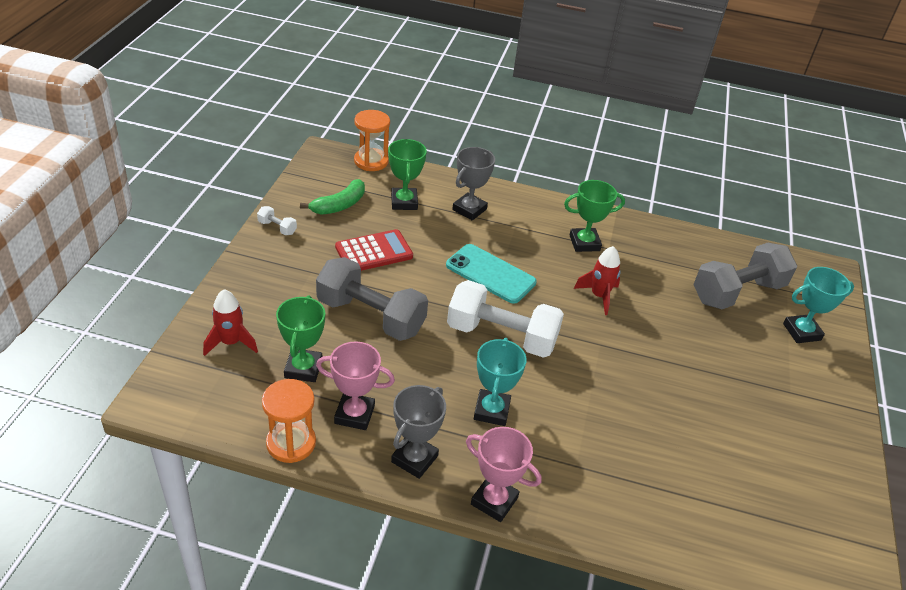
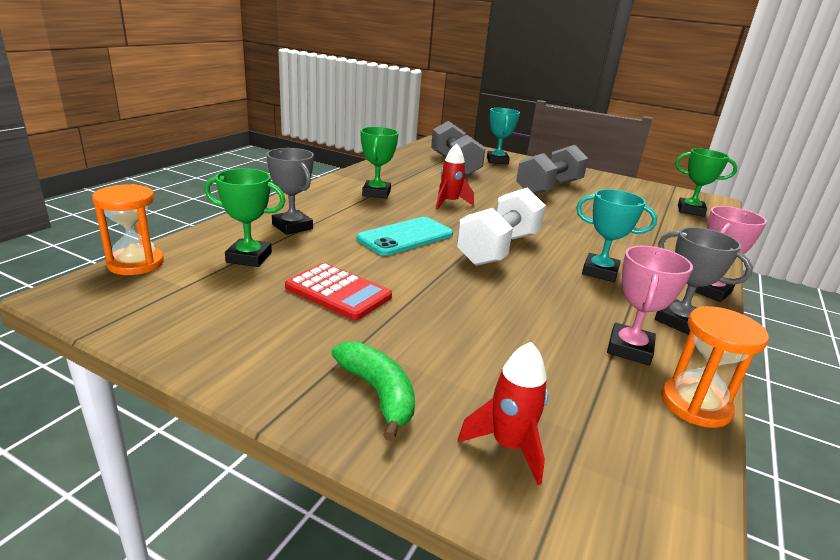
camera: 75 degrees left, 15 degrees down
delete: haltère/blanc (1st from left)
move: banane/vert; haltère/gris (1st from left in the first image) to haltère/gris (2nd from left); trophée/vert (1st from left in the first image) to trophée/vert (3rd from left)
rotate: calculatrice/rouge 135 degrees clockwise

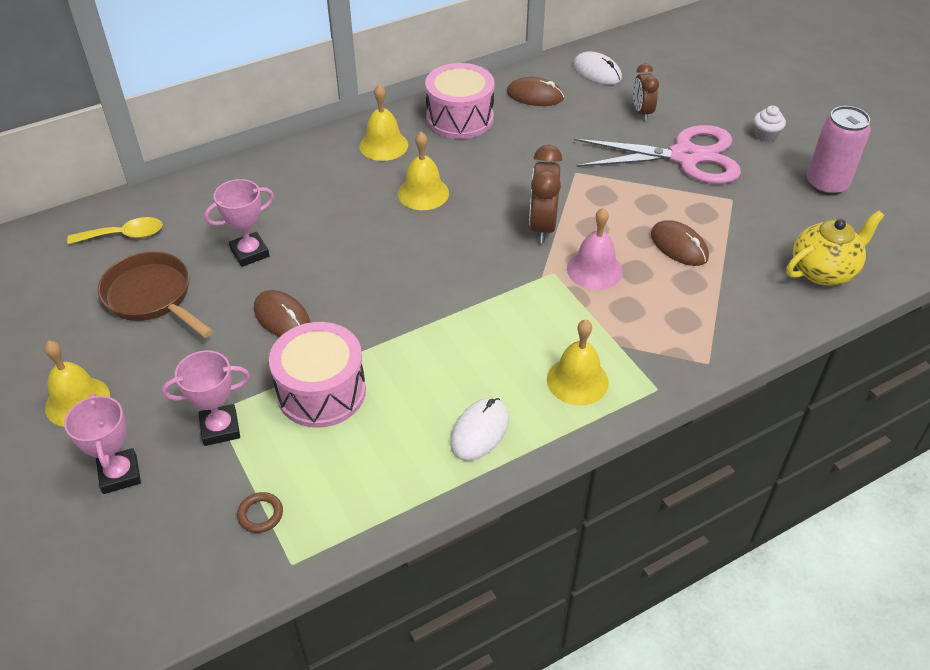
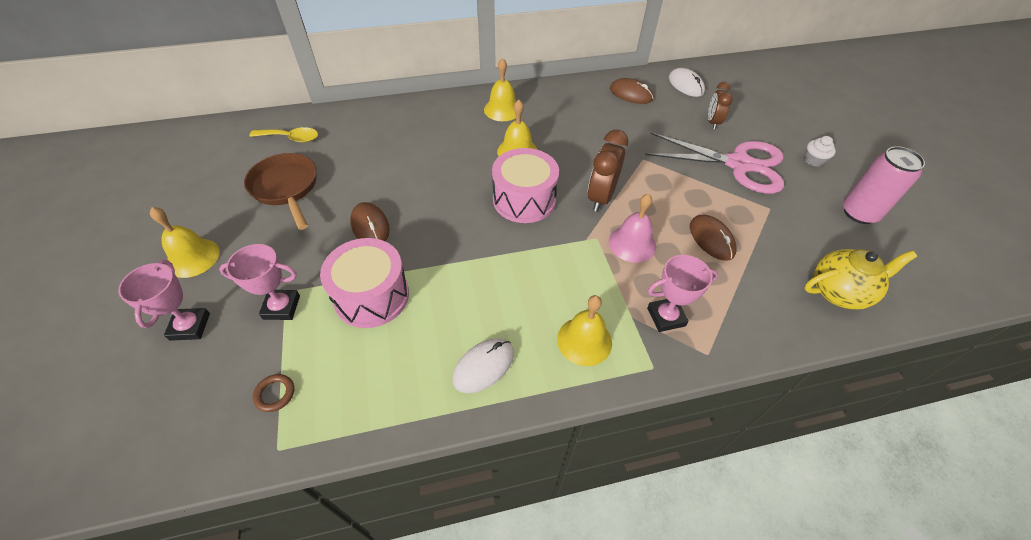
camera: 15 degrees right, 5 degrees up
move: tambour/rose (2nd from left); trophée/rose (3rd from left)

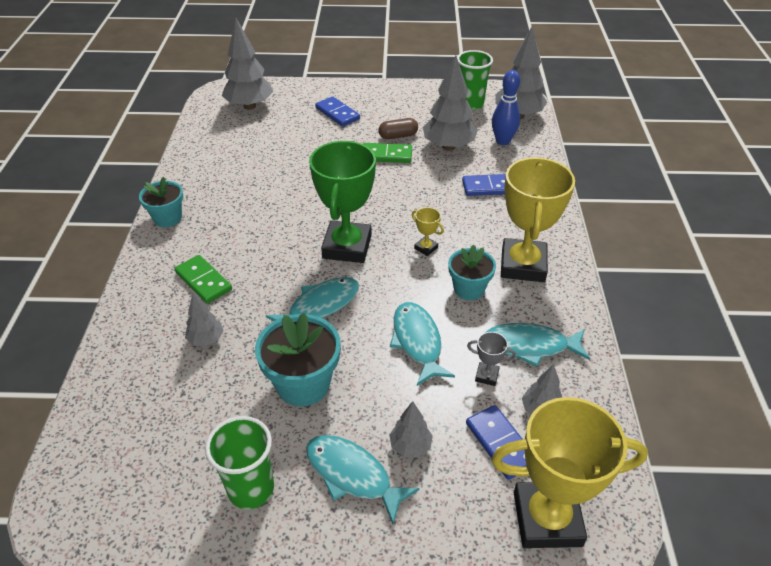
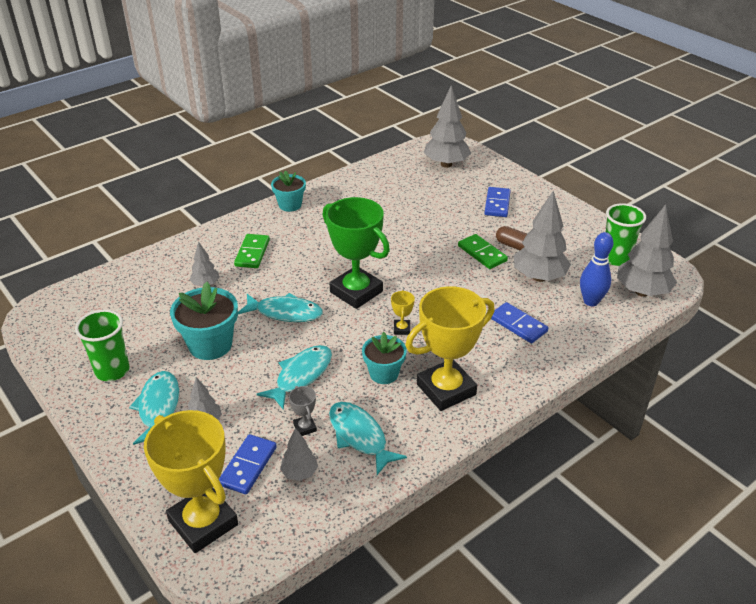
camera: 50 degrees right, 5 degrees down
rotate: trophée/vert 75 degrees clockwise

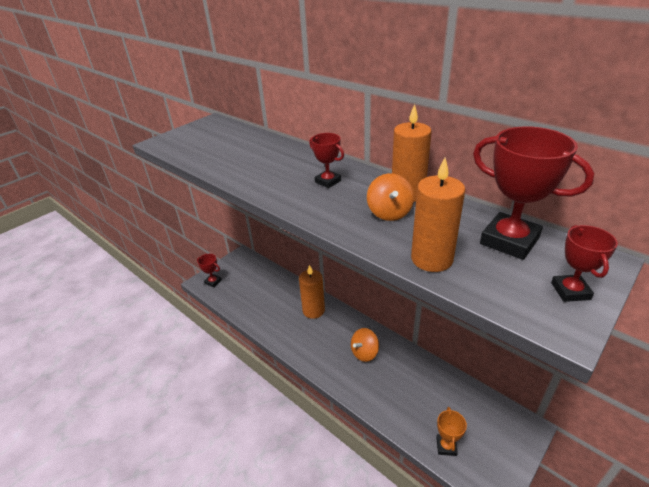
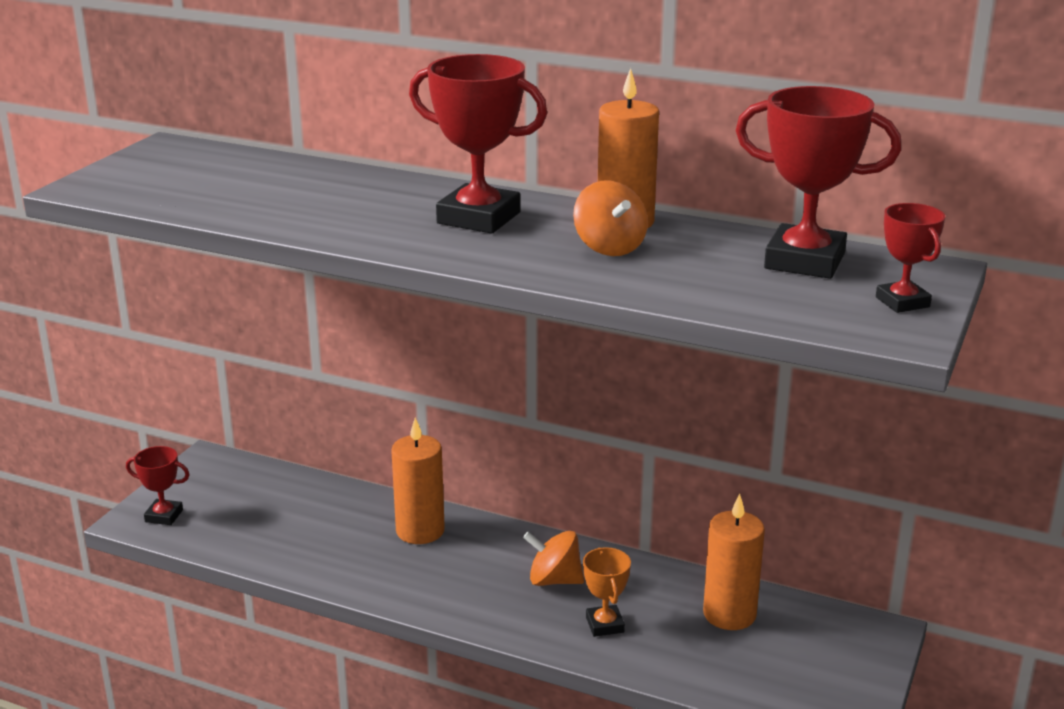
camera: 20 degrees left, 10 degrees down
move: bougie/orange (3rd from left); trophée/orange
rotate: toupie/orange (1st from left) 75 degrees clockwise
resize: trophée/rouge (2nd from left) x1.85

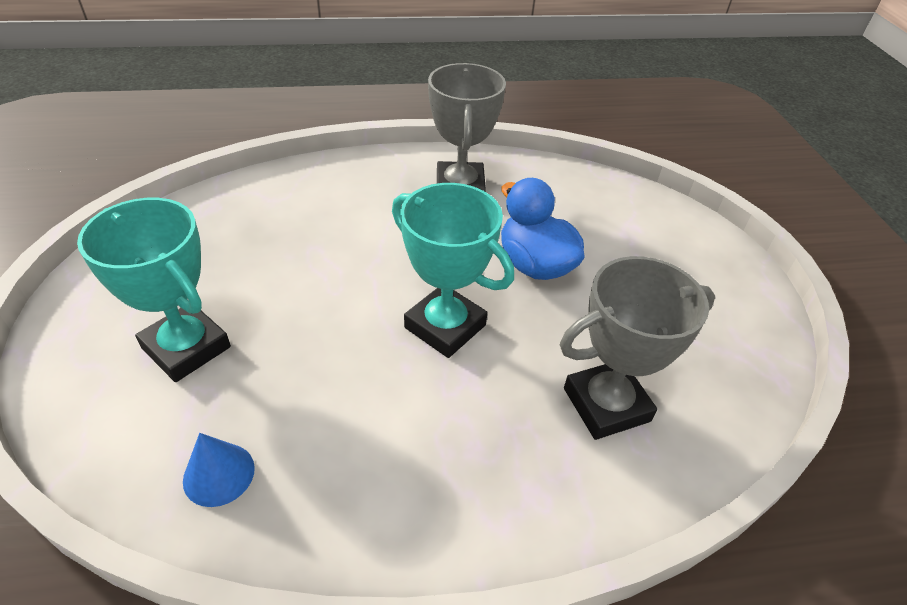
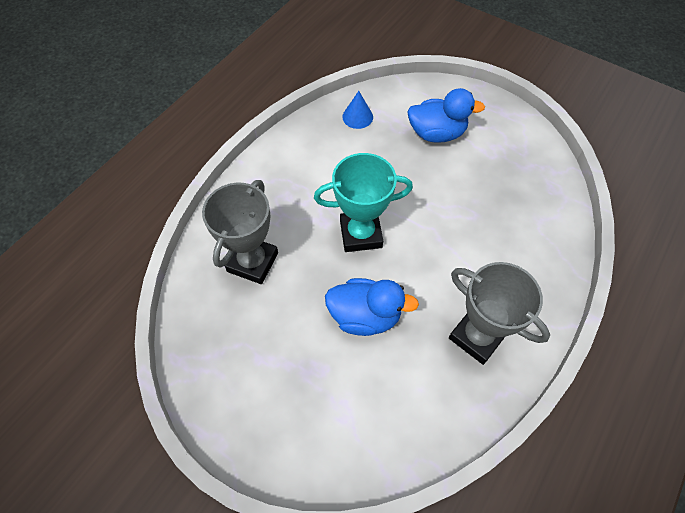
camera: 135 degrees right, 15 degrees up
replace: trophée/turquoise (1st from left) to canard/bleu (2nd from left)

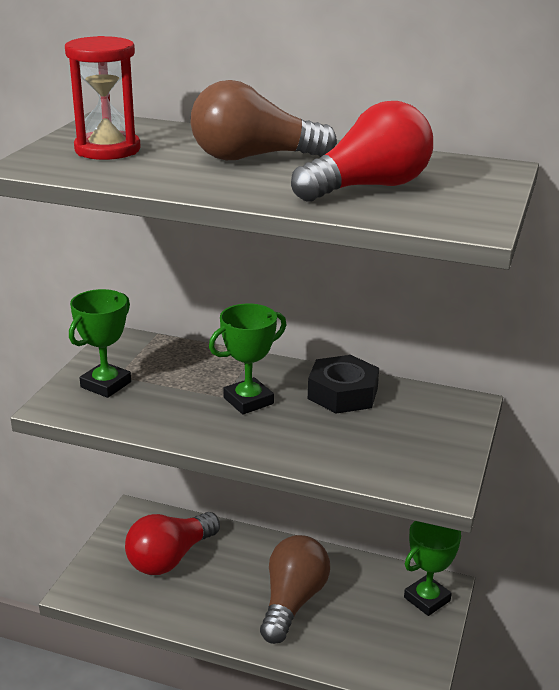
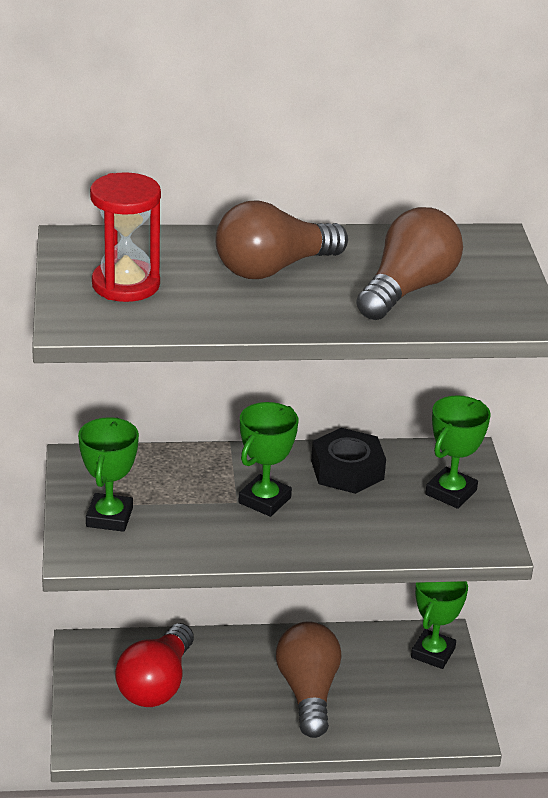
camera: 25 degrees left, 5 degrees up
insert: trophée/vert (4th from left)
recolor: ampoule/rouge (2nd from left) to ampoule/marron (3rd from left)

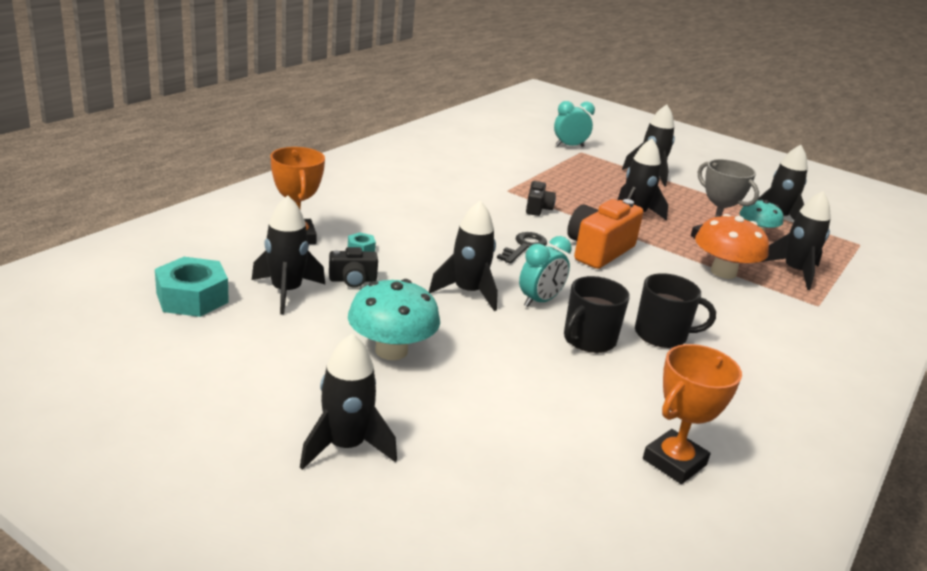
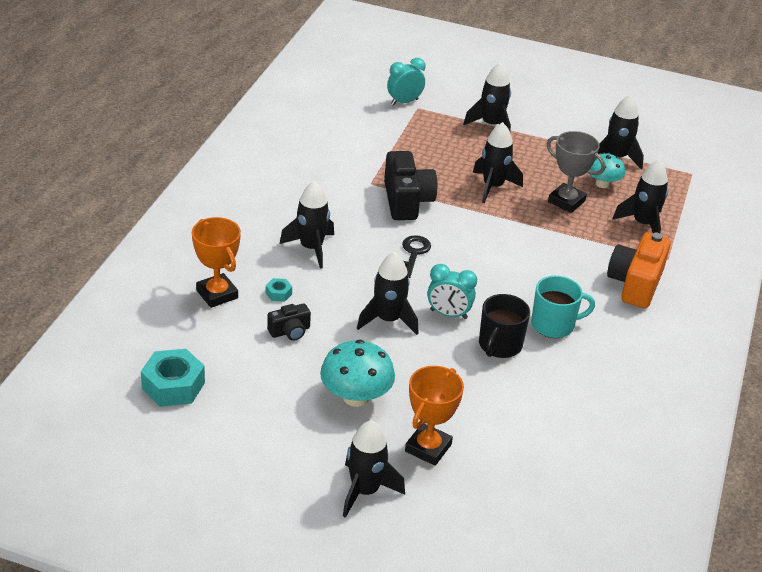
camera: 15 degrees left, 10 degrees up
delete: champignon/orange
move: fusée/noir (1st from left); appareil photo/orange; trophée/orange (2nd from left)
recolor: tasse/noir (2nd from left) to tasse/turquoise
rotate: réveil/turquoise (1st from left in the first image) 75 degrees clockwise
resize: appareil photo/noir (2nd from left) x1.89

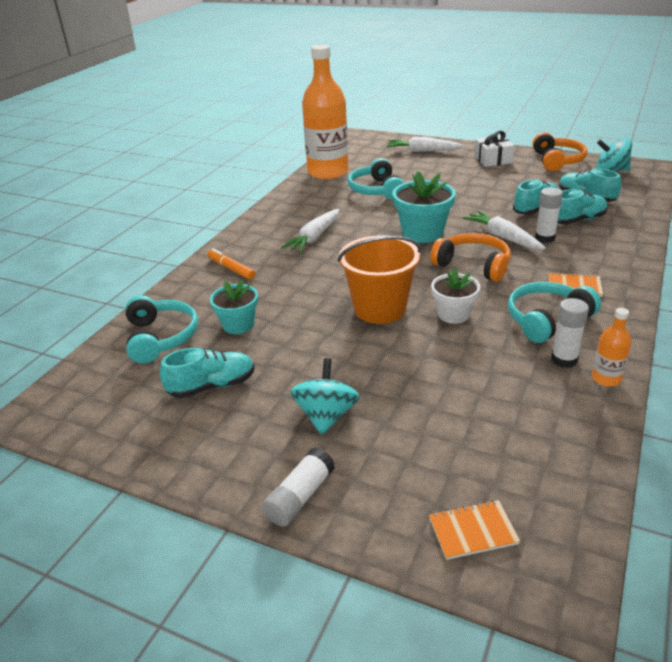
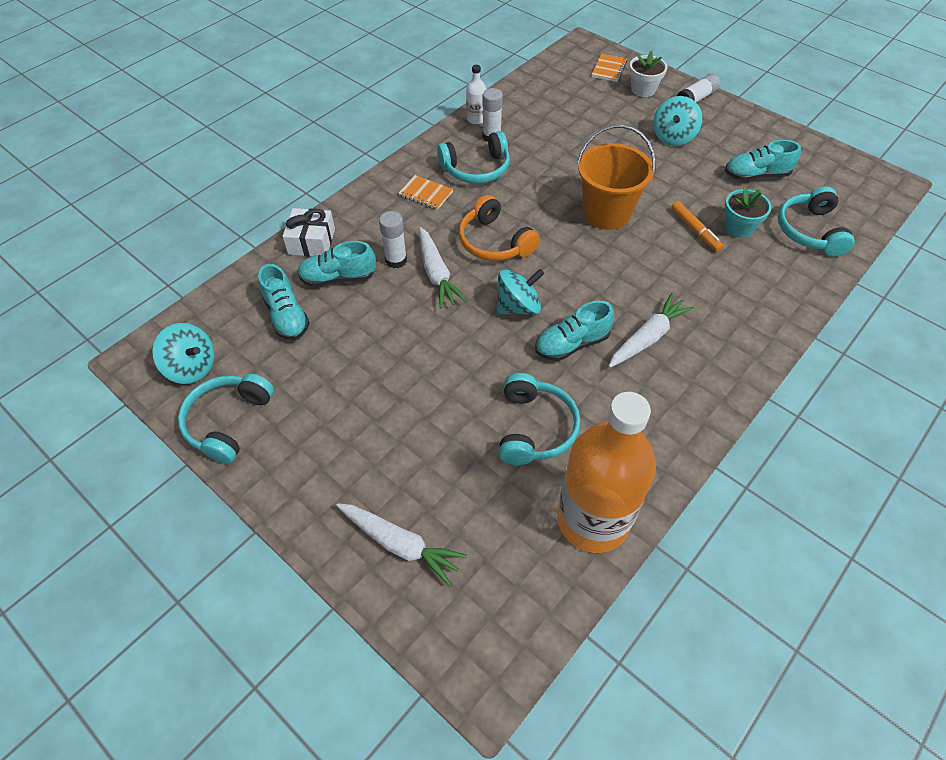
camera: 165 degrees left, 20 degrees up
move: cadeau/blanc; chaussure/turquoise (2nd from left in the first image) to chaussure/turquoise (3rd from left); feutre/orange; pot de fleurs/blanc
replace: pot de fleurs/turquoise (2nd from left) to toupie/turquoise (2nd from left)
recolor: casque audio/orange (2nd from left) to casque audio/turquoise (1st from left); bouteille/orange (2nd from left) to bouteille/blanc
rotate: carnet/orange (1st from left in the first image) 75 degrees counterclockwise

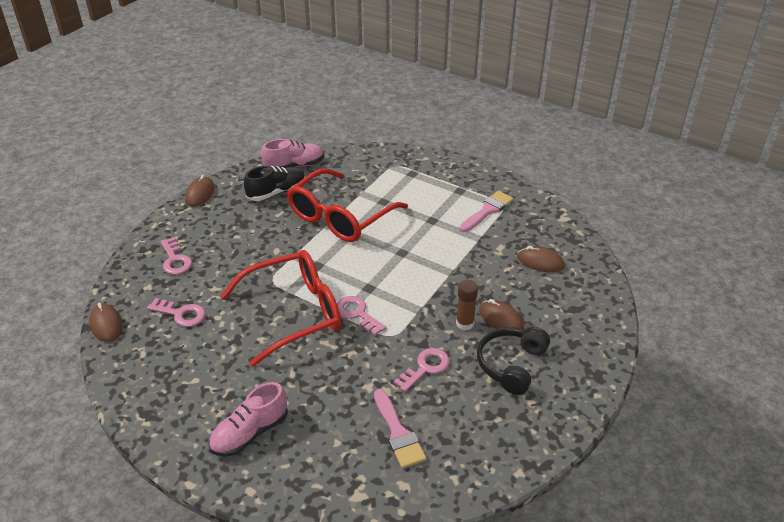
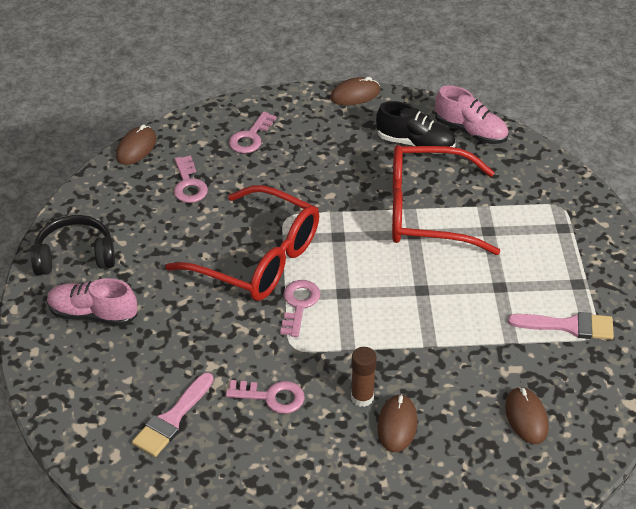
camera: 55 degrees right, 5 degrees up
move: casque audio/noir

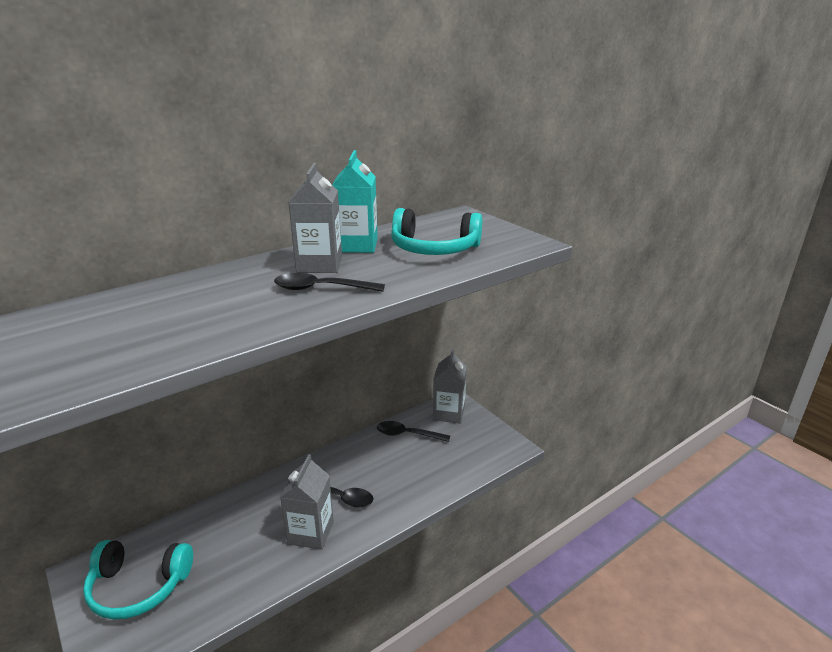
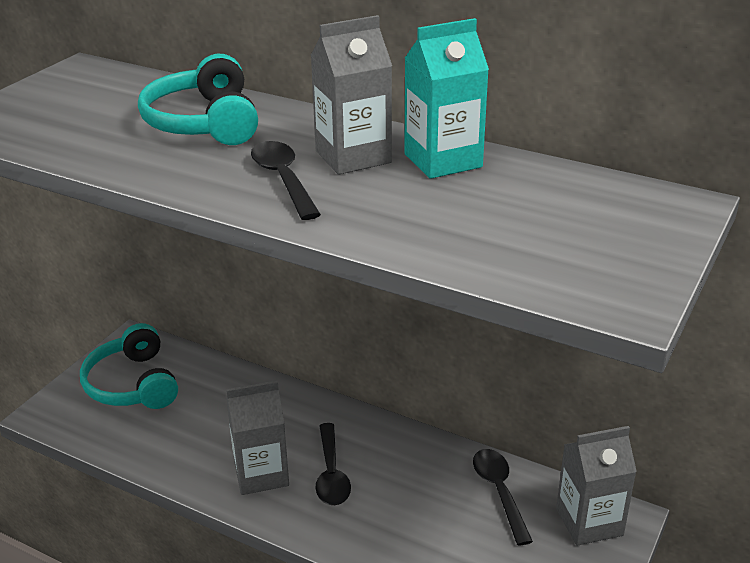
camera: 65 degrees right, 5 degrees up
move: casque audio/turquoise (2nd from left)

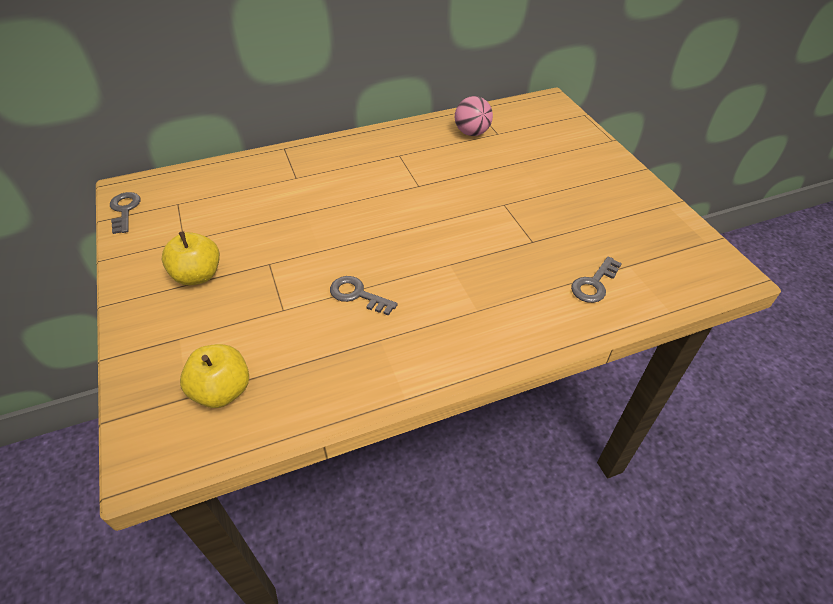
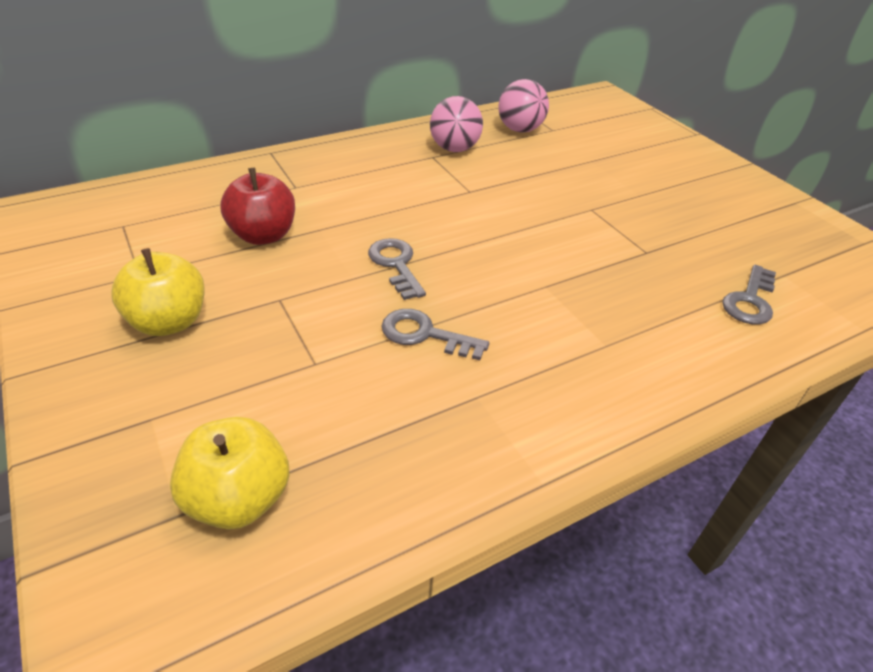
camera: 10 degrees left, 5 degrees down
insert: balle/rose (1st from left); pomme/rouge
move: clé/gris (1st from left)

